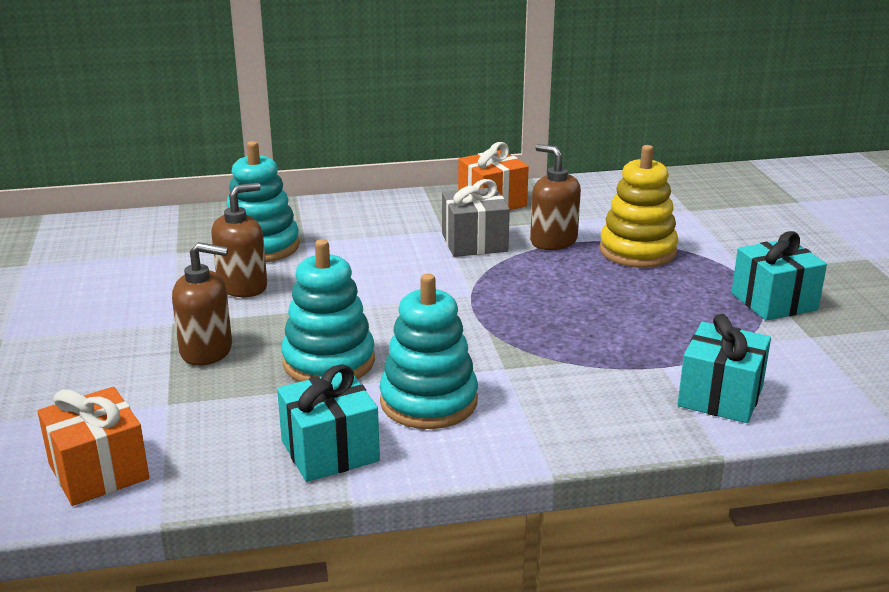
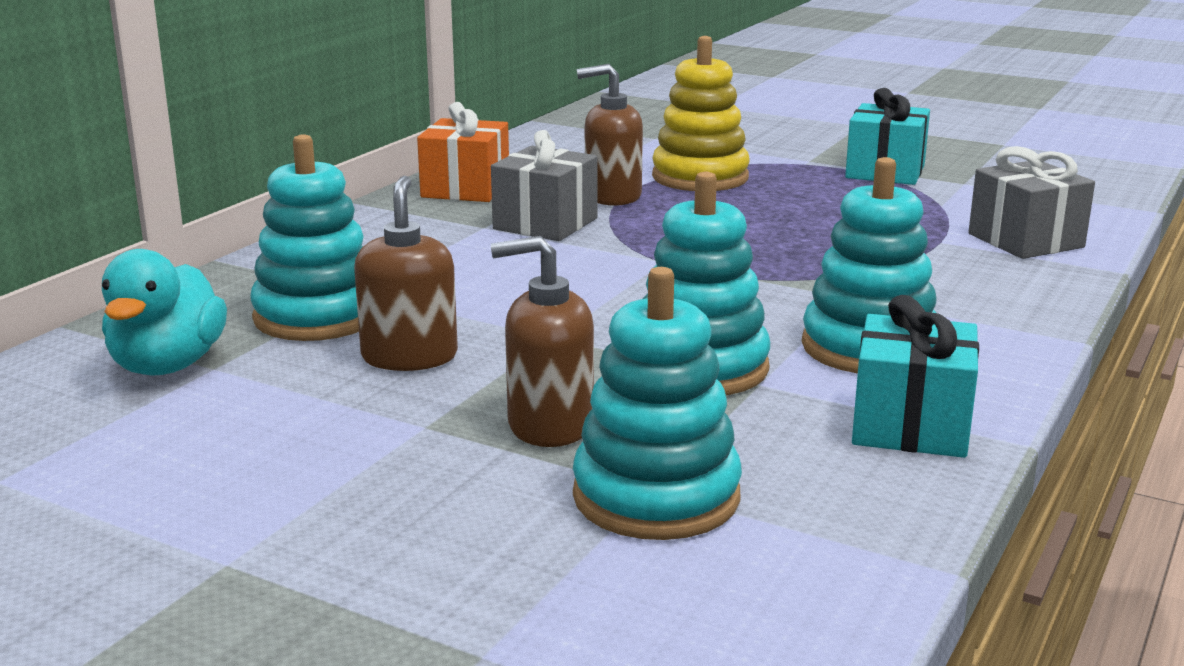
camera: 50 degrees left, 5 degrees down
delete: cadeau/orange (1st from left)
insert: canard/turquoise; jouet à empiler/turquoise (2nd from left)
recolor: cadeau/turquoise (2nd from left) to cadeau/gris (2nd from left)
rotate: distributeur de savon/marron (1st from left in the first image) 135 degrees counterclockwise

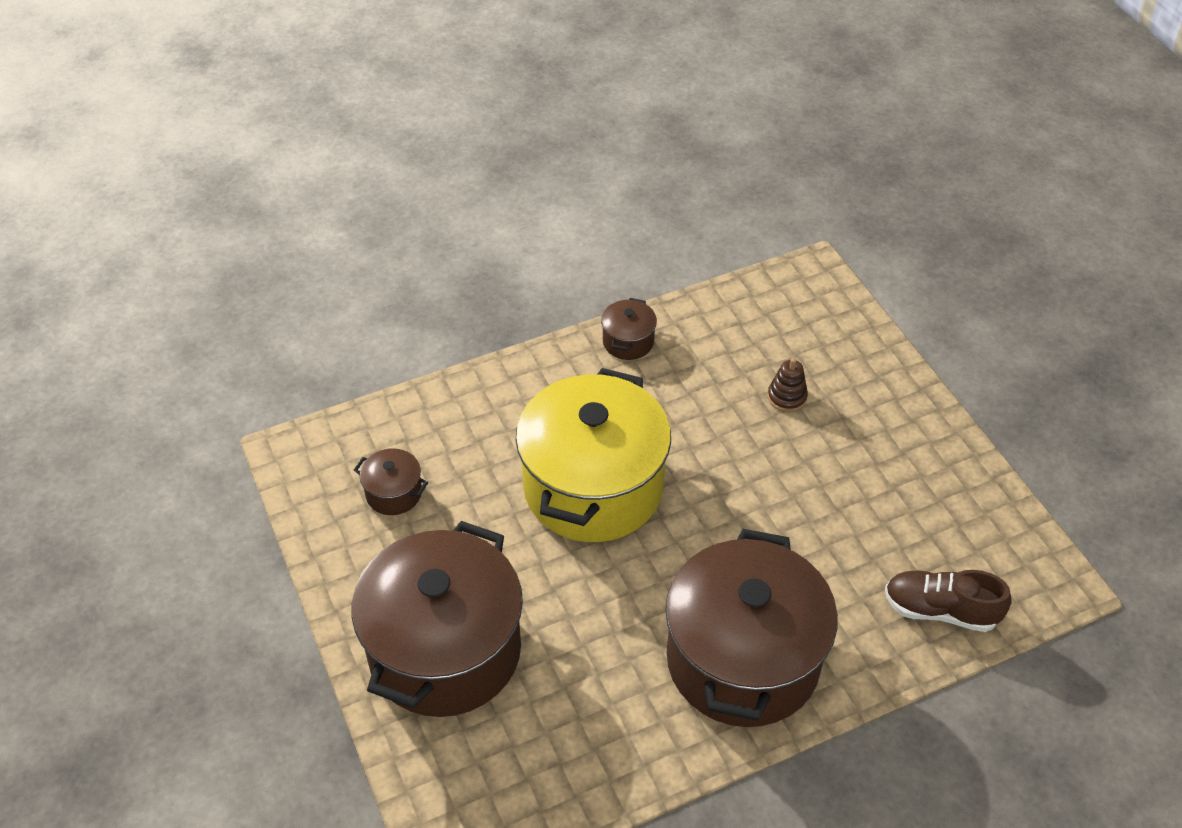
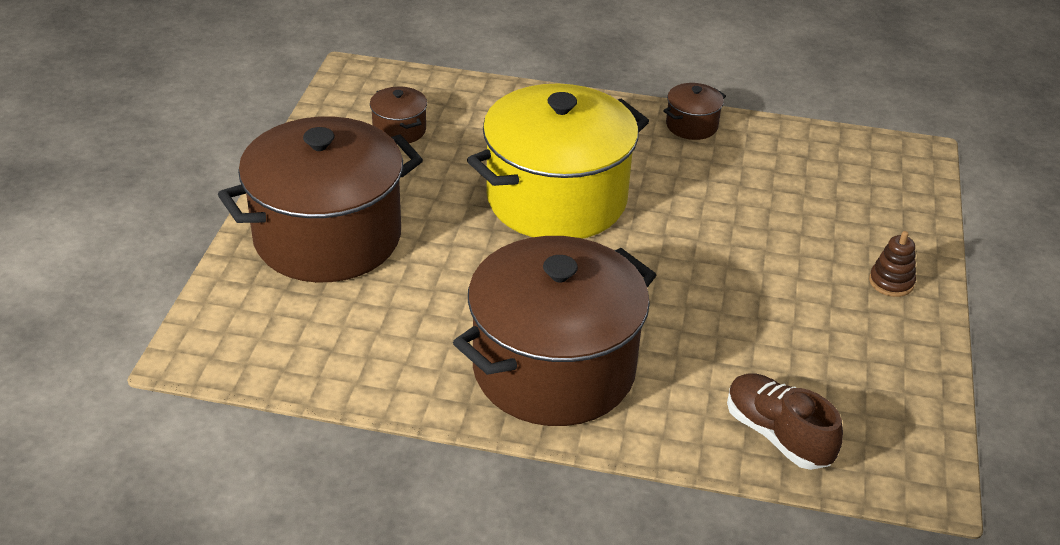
camera: 35 degrees right, 10 degrees down
move: jouet à empiler/marron

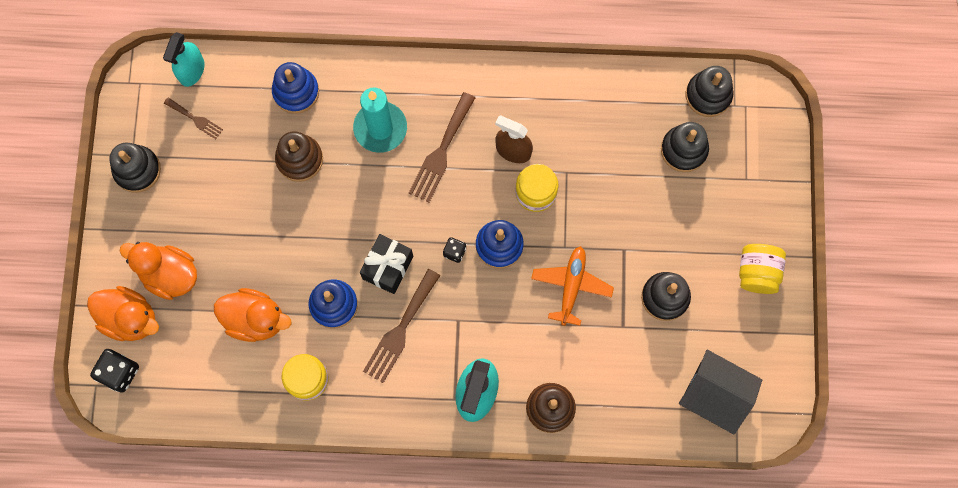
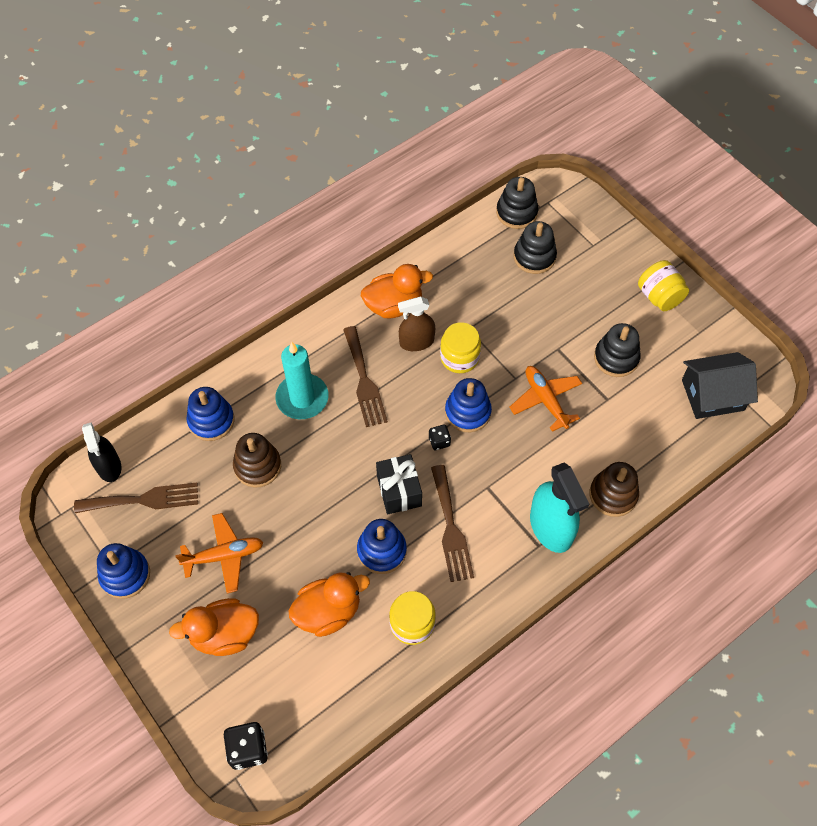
camera: 40 degrees left, 15 degrees down
insert: avion/orange (1st from left)
move: canard/orange (1st from left in the first image) to canard/orange (3rd from left)
recolor: vaporisateur/turquoise (1st from left) to vaporisateur/noir; jouet à empiler/noir (1st from left) to jouet à empiler/bleu (1st from left)
resize: fourchette/marron (1st from left) x1.79

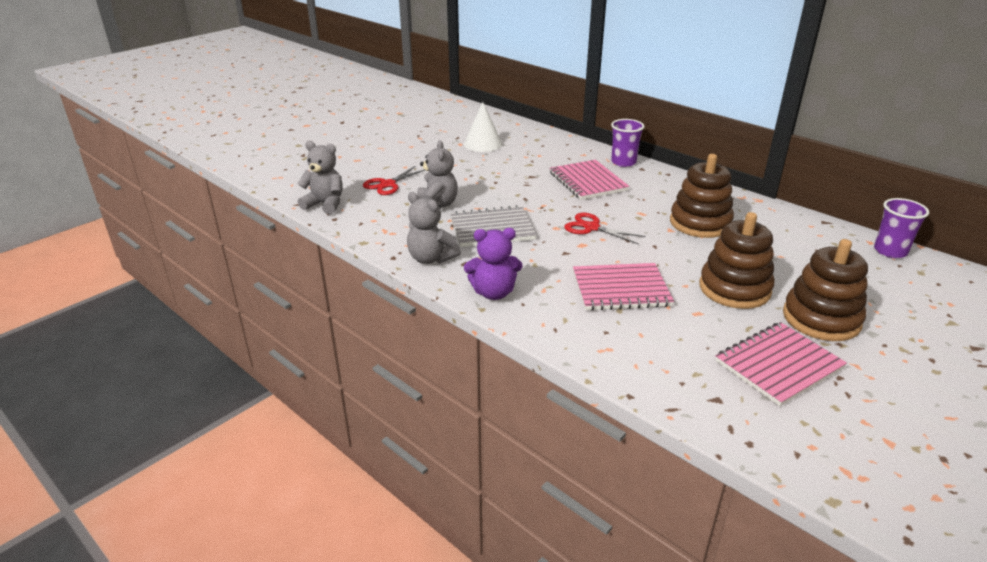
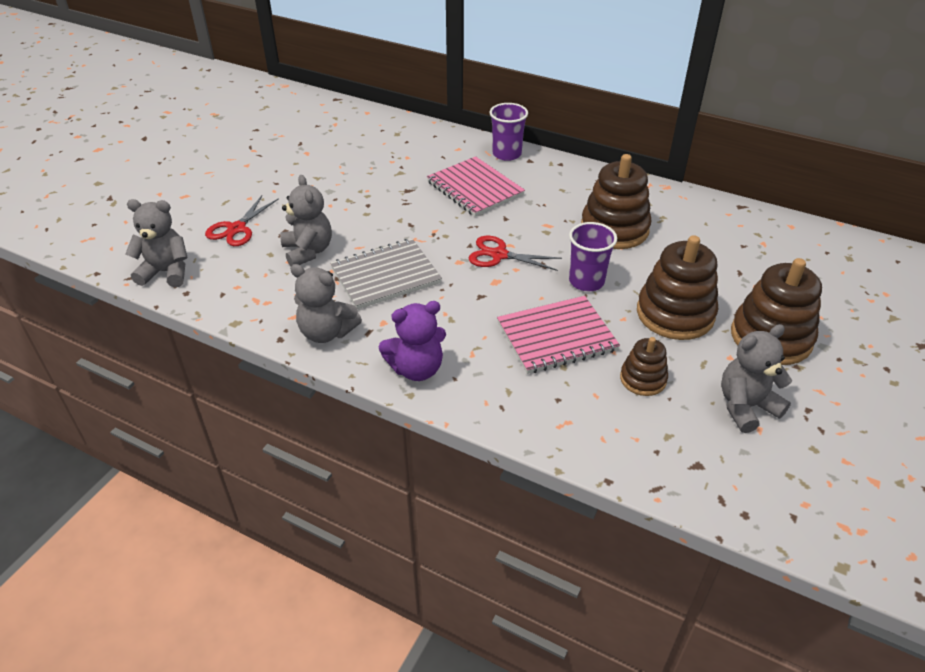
camera: 15 degrees left, 10 degrees up
delete: cône/blanc
insert: jouet à empiler/marron (2nd from left)
move: gobelet/violet (2nd from left)
replace: carnet/rose (3rd from left) to ours en peluche/gris (4th from left)

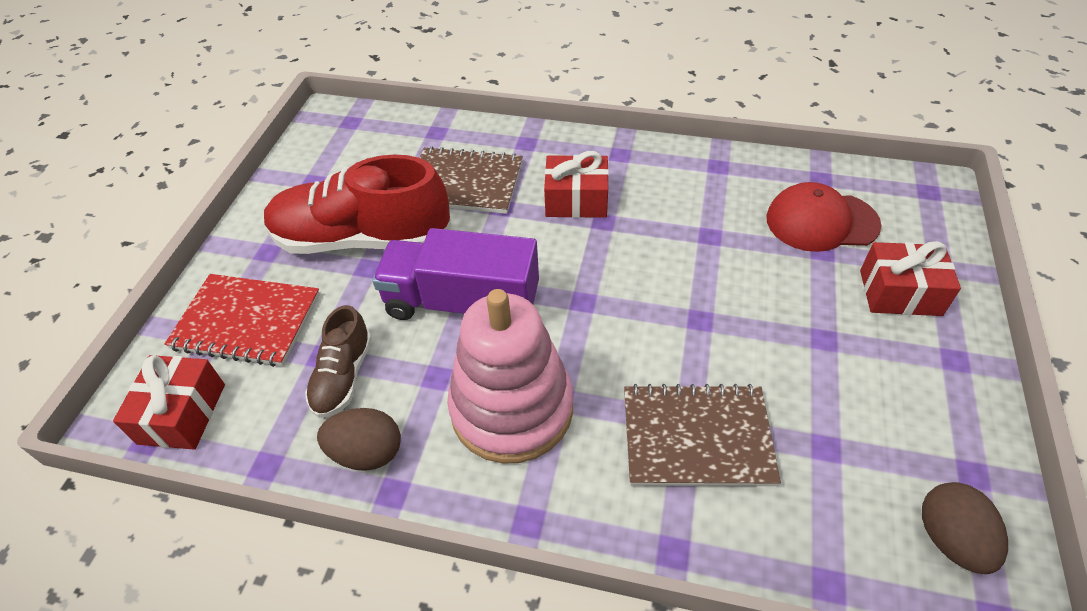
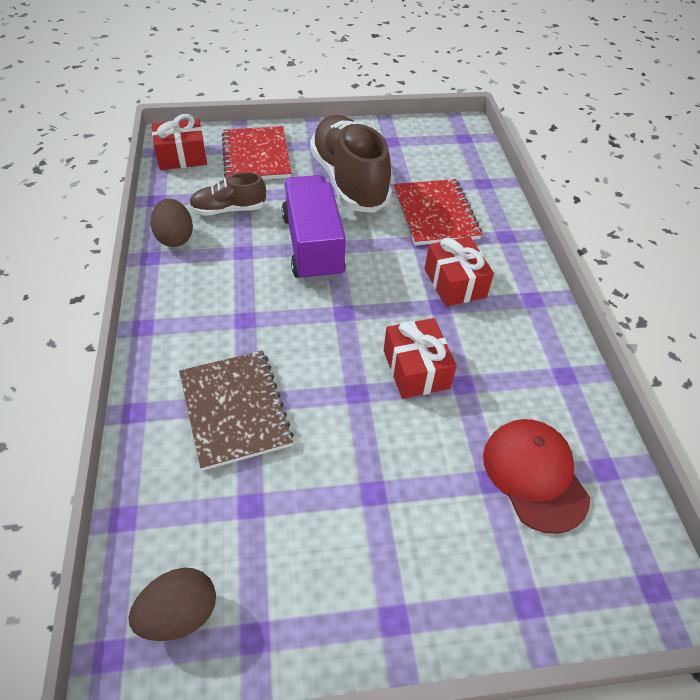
camera: 65 degrees right, 0 degrees up
delete: jouet à empiler/rose
move: cadeau/rouge (3rd from left in the first image) to cadeau/rouge (2nd from left)
recolor: carnet/marron (1st from left) to carnet/rouge (2nd from left); chaussure/rouge to chaussure/marron (2nd from left)

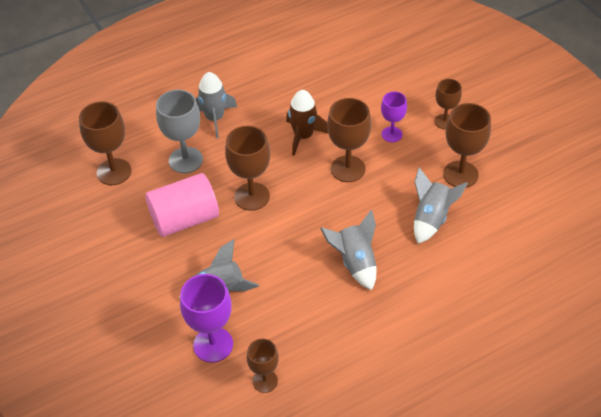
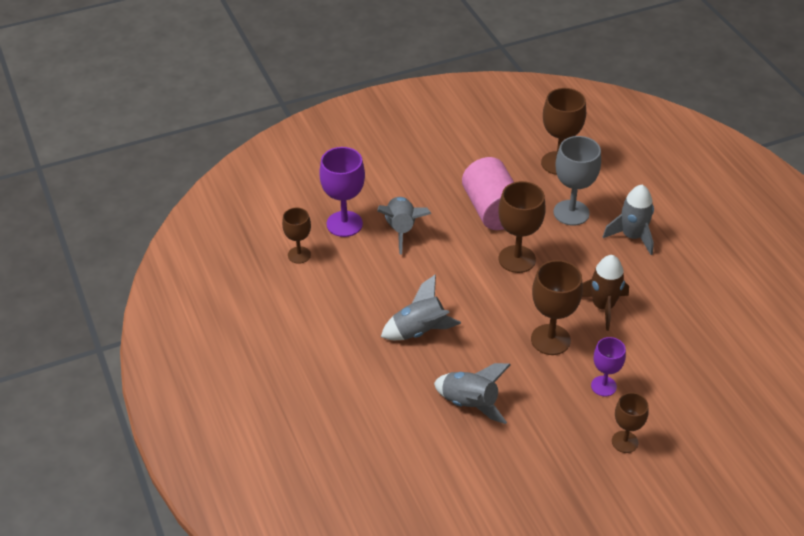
camera: 95 degrees right, 5 degrees down
delete: verre à pied/marron (6th from left)

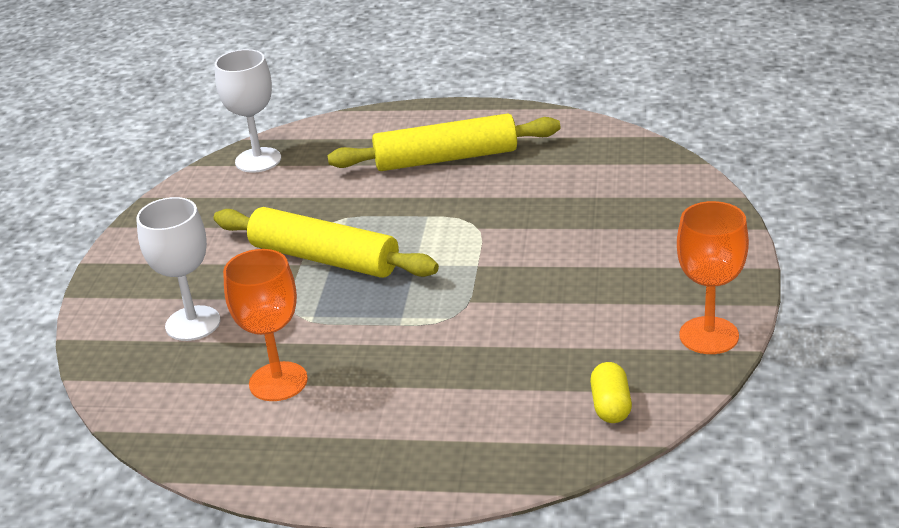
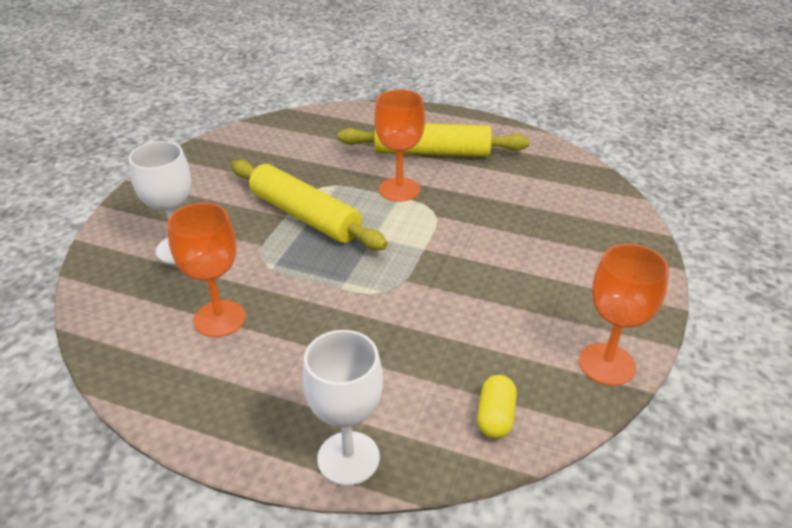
camera: 10 degrees right, 5 degrees up
insert: verre à pied/orange (2nd from left)
move: verre à pied/blanc (2nd from left)

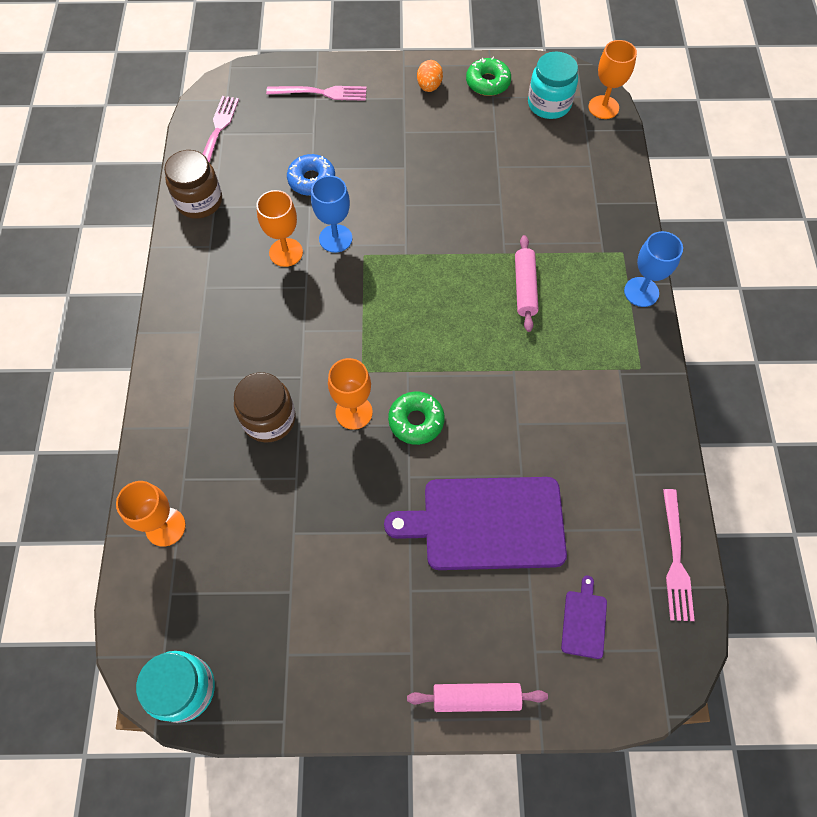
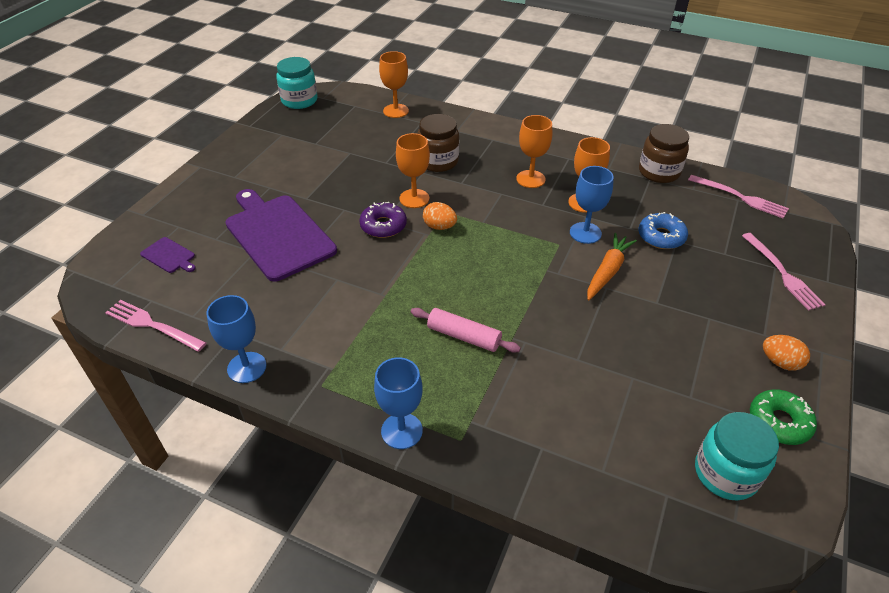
camera: 115 degrees right, 20 degrees down
delete: rouleau à pâtisserie/rose (1st from left)
insert: œuf/orange (1st from left); carotte/orange; verre à pied/bleu (1st from left)
move: verre à pied/orange (4th from left in the first image) to verre à pied/orange (3rd from left)
recolor: beignet/vert (1st from left) to beignet/violet
rotate: fourchette/rose (2nd from left in the first image) 45 degrees counterclockwise; planche à découper/violet (1st from left in the first image) 60 degrees counterclockwise

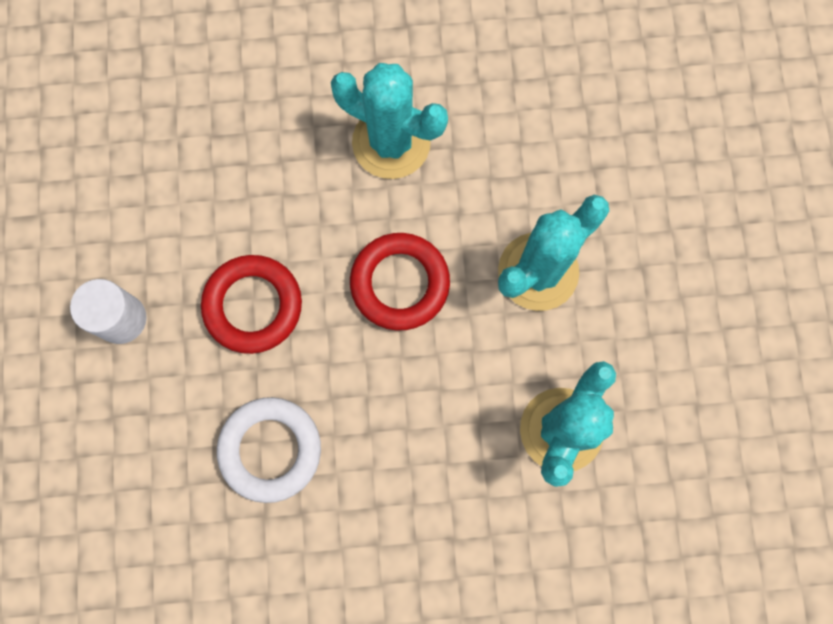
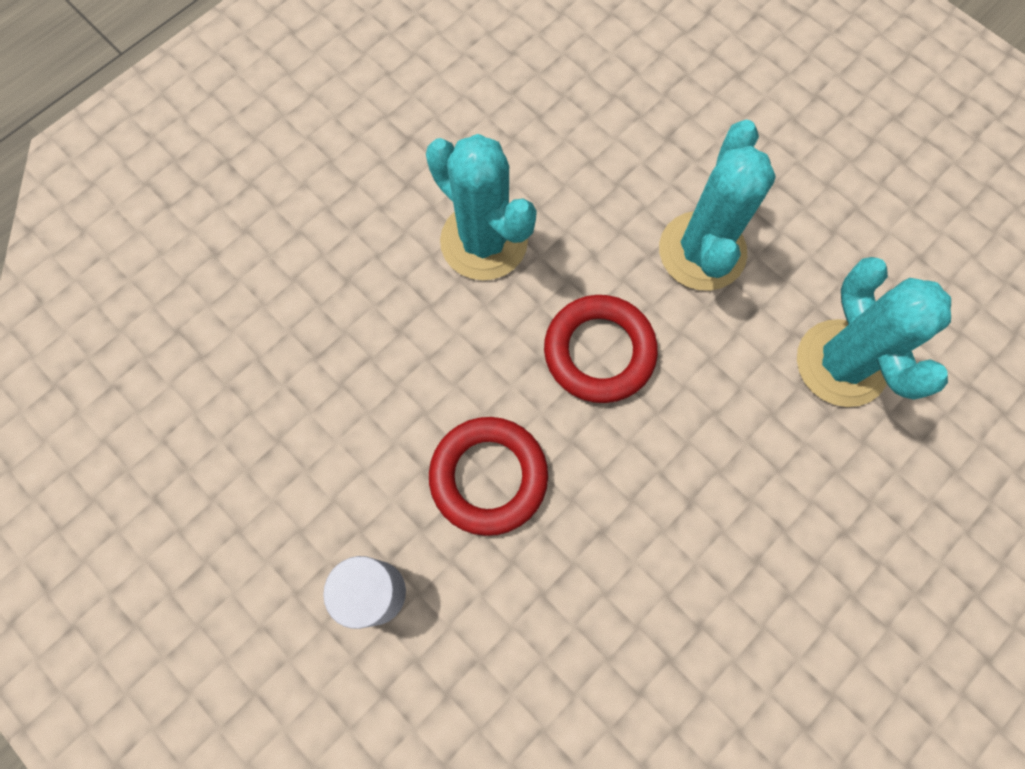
camera: 40 degrees left, 5 degrees down
delete: anneau/blanc
rotate: cactus/turquoise (1st from left) 60 degrees clockwise

